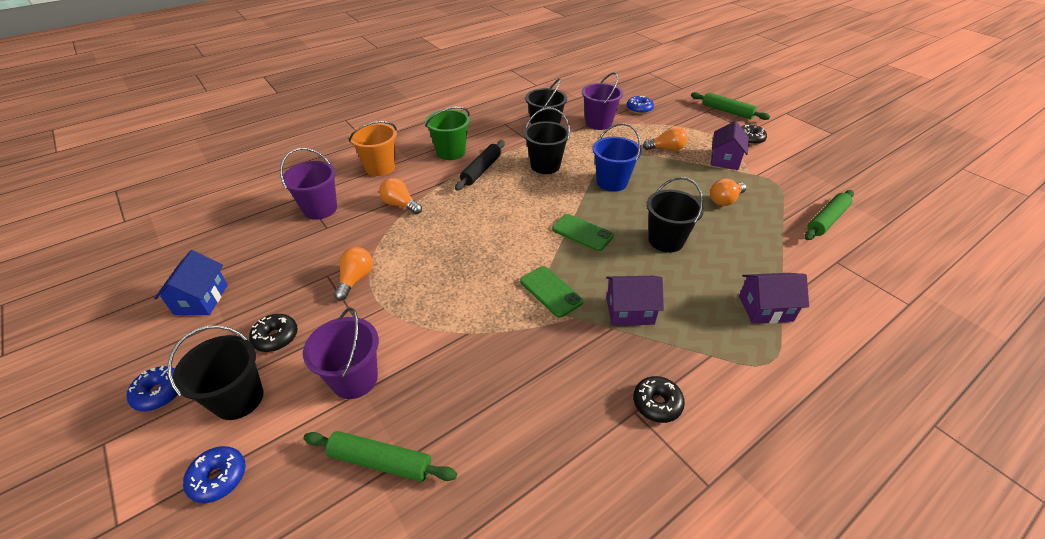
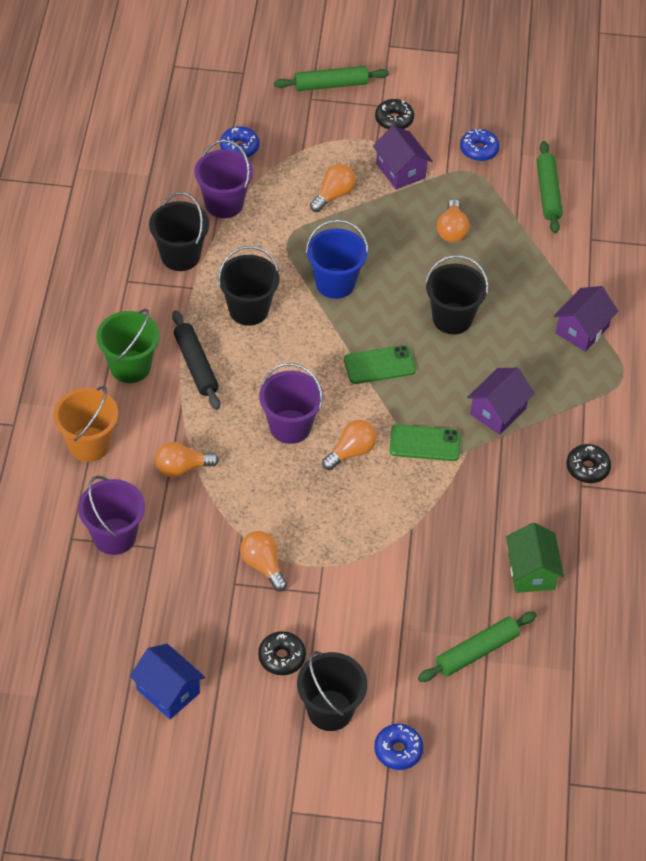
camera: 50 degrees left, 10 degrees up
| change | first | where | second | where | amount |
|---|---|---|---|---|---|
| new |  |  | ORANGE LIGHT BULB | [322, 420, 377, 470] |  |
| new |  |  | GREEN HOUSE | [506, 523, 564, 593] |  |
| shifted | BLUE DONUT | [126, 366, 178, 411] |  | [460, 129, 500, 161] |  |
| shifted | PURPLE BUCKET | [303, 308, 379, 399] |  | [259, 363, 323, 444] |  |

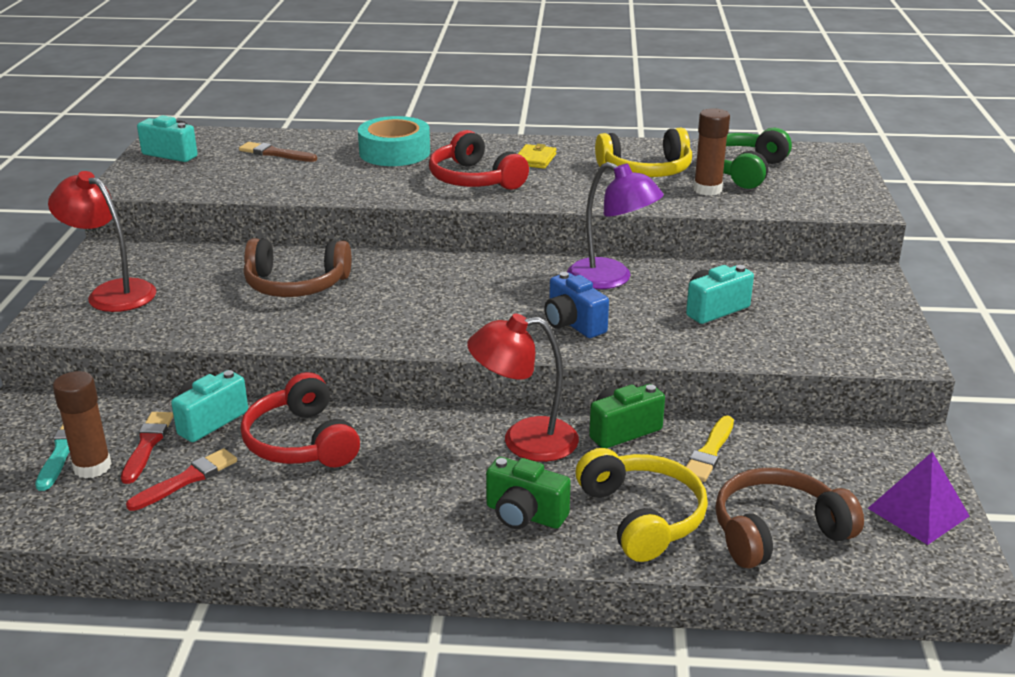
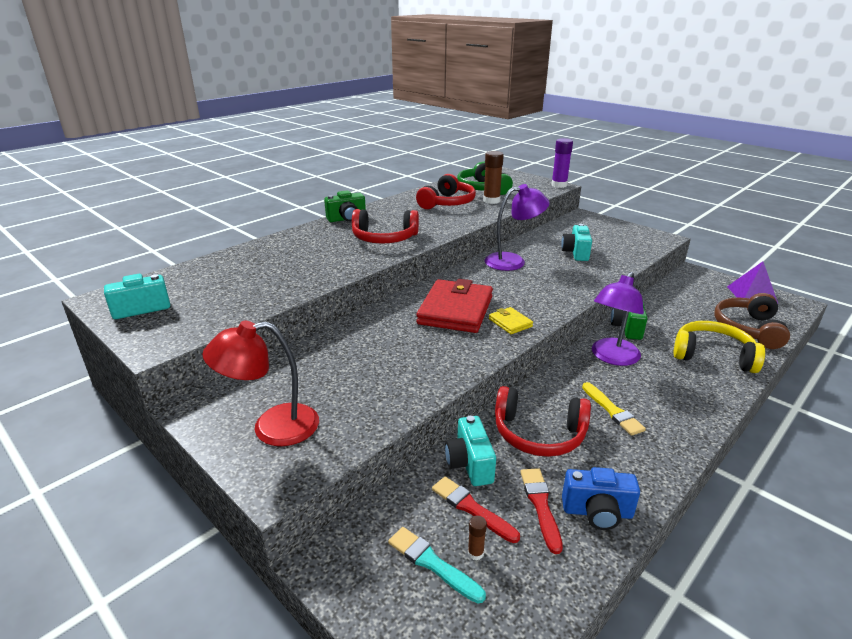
camera: 50 degrees left, 0 degrees up
| change | first | where | second | where | amount |
|---|---|---|---|---|---|
| gone | BROWN BRUSH | [239, 142, 317, 162] |  |  |  |
| gone | BROWN HEADPHONES | [244, 238, 351, 297] |  |  |  |
| gone | TURQUOISE TAPE | [358, 116, 430, 166] |  |  |  |
| new |  |  | RED WALLET | [416, 279, 493, 333] |  |
| new |  |  | PURPLE GLUE STICK | [551, 138, 573, 188] |  |
| shifted | GREEN CAMERA | [486, 457, 571, 529] |  | [324, 190, 366, 222] |  |
| shifted | YELLOW WALLET | [518, 144, 557, 169] |  | [489, 307, 533, 334] |  |
| shifted | BLUE CAMERA | [544, 272, 609, 338] |  | [562, 467, 640, 530] |  |
| shifted | YELLOW BRUSH | [686, 416, 734, 482] |  | [582, 382, 646, 436] |  |
| repainted | RED LAMP | [467, 313, 579, 462] | PURPLE LAMP | [592, 272, 644, 366] |  |
| repainted | YELLOW HEADPHONES | [595, 128, 692, 177] | RED HEADPHONES | [416, 174, 476, 209] |  |
| scaled | BROWN GLUE STICK | [53, 371, 112, 479] |  | [468, 516, 487, 560] | x0.47 |

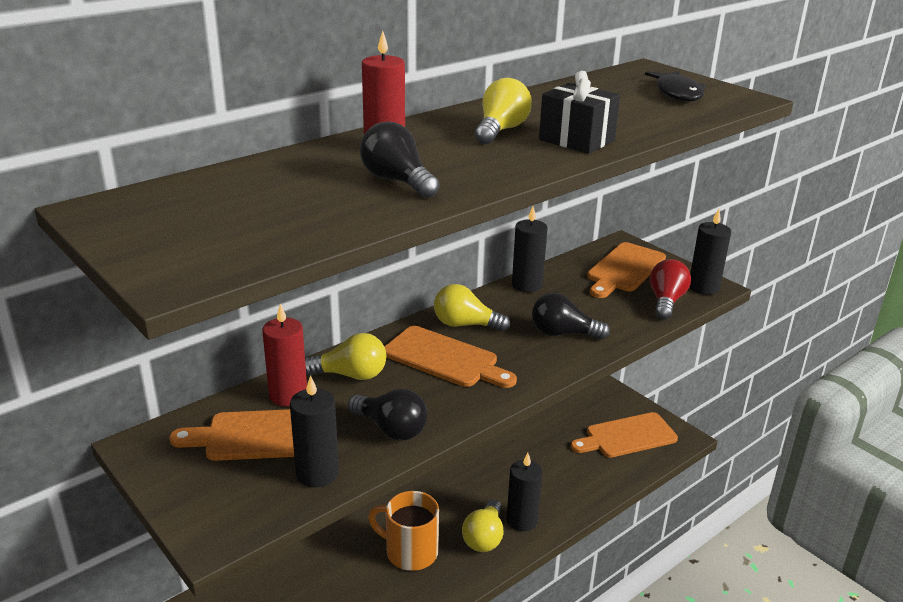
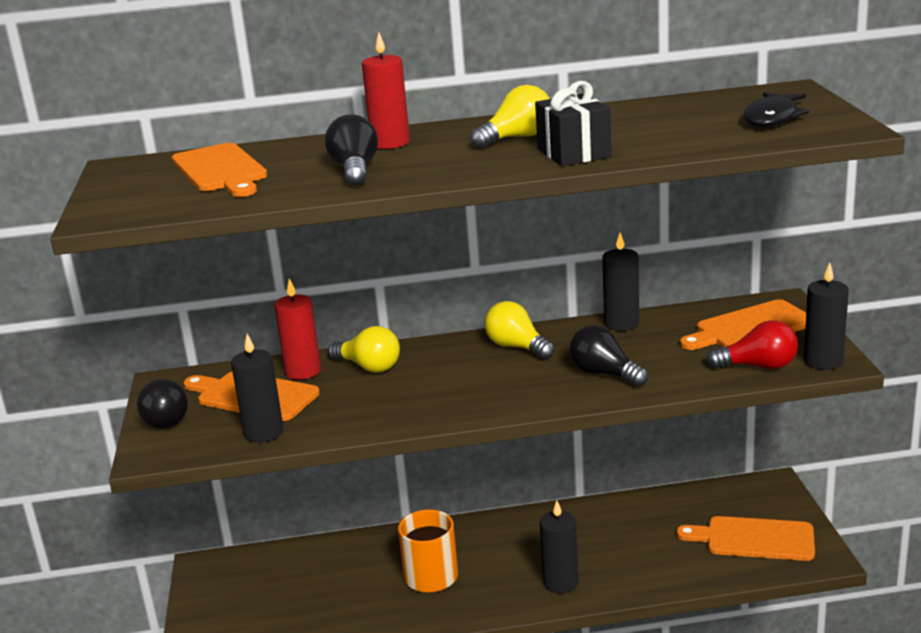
camera: 35 degrees right, 5 degrees down
| change | first | where | second | where | amount |
|---|---|---|---|---|---|
| gone | YELLOW LIGHT BULB | [462, 499, 503, 552] |  |  |  |
| shifted | BLACK LIGHT BULB | [348, 389, 427, 441] |  | [137, 379, 188, 429] |  |
| shifted | ORANGE CUTTING BOARD | [384, 326, 517, 388] |  | [172, 143, 267, 197] |  |
| rotated | RED LIGHT BULB | [650, 259, 691, 319] |  | [706, 320, 798, 369] | 45 degrees clockwise |

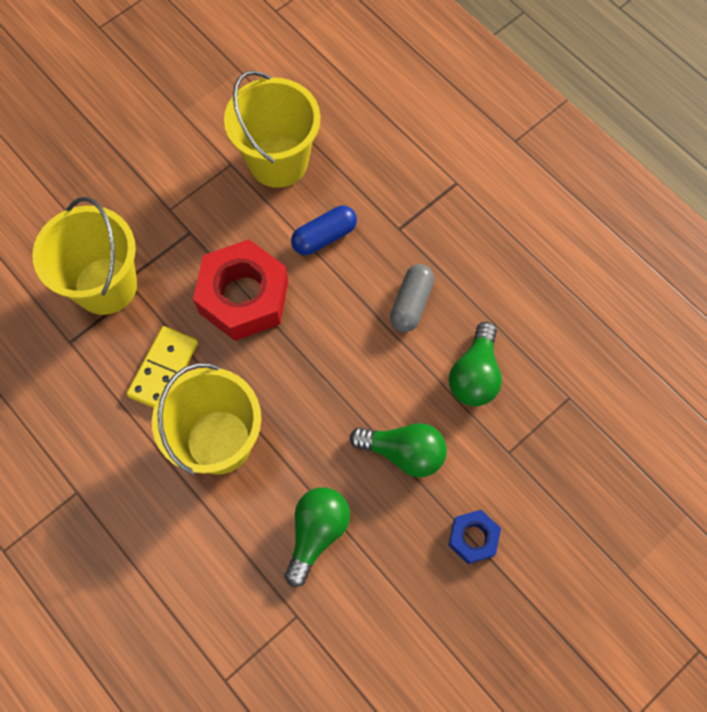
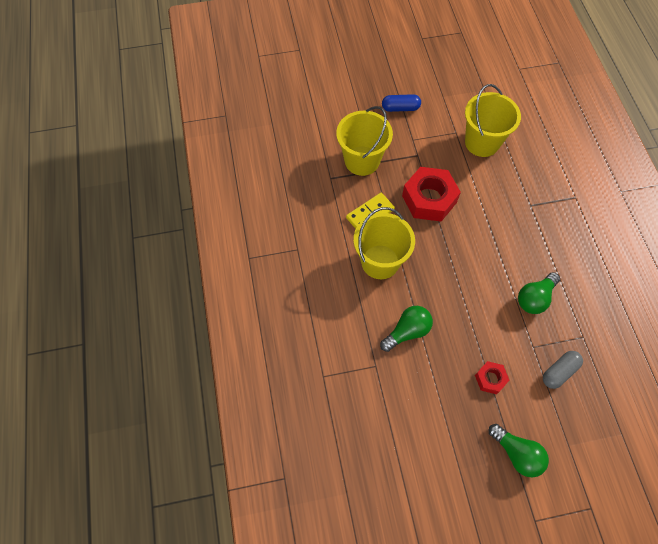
camera: 30 degrees right, 5 degrees down
| change | first | where | second | where | amount |
|---|---|---|---|---|---|
| shifted | BLUE CAPSULE | [291, 206, 357, 255] |  | [382, 94, 421, 112] |  |
| shifted | GREEN LIGHT BULB | [350, 423, 447, 477] |  | [489, 424, 549, 477] |  |
| shifted | GREY CAPSULE | [390, 264, 434, 332] |  | [543, 351, 583, 389] |  |
| repainted | BLUE NUT | [448, 510, 501, 564] | RED NUT | [475, 361, 509, 394] |  |

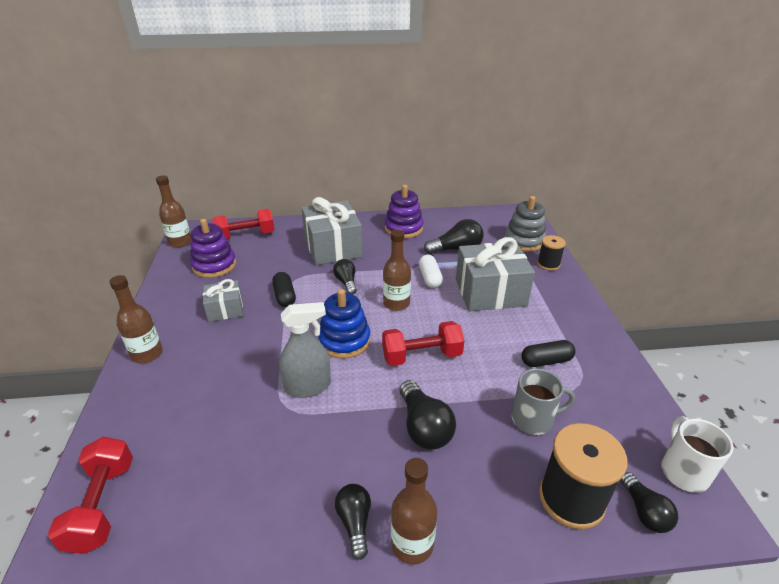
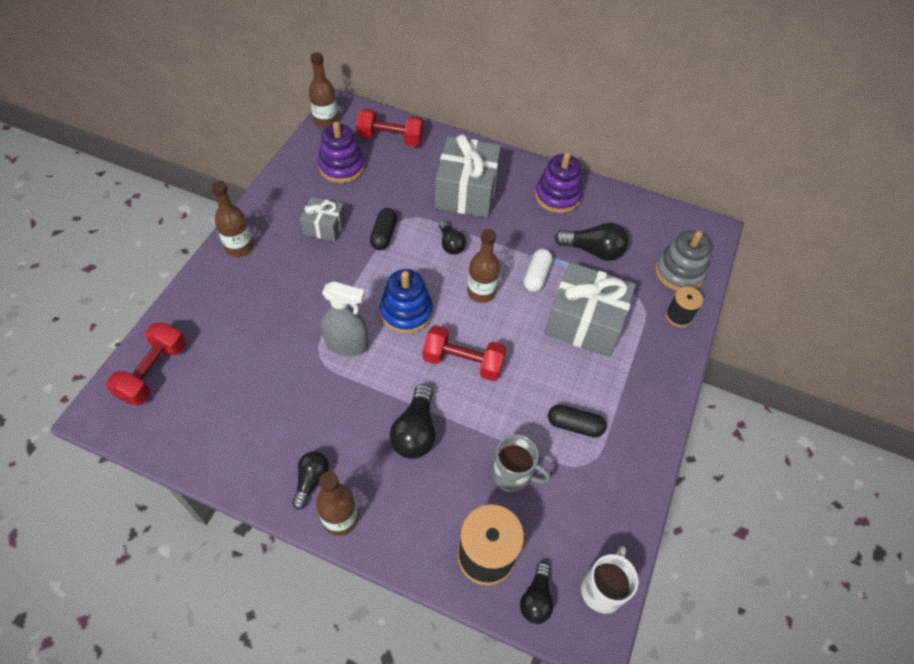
camera: 25 degrees right, 20 degrees up
| change | first | where | second | where | amount |
|---|---|---|---|---|---|
| rotated | BLACK LIGHT BULB | [333, 259, 357, 294] |  | [439, 220, 466, 255] | 150 degrees clockwise |

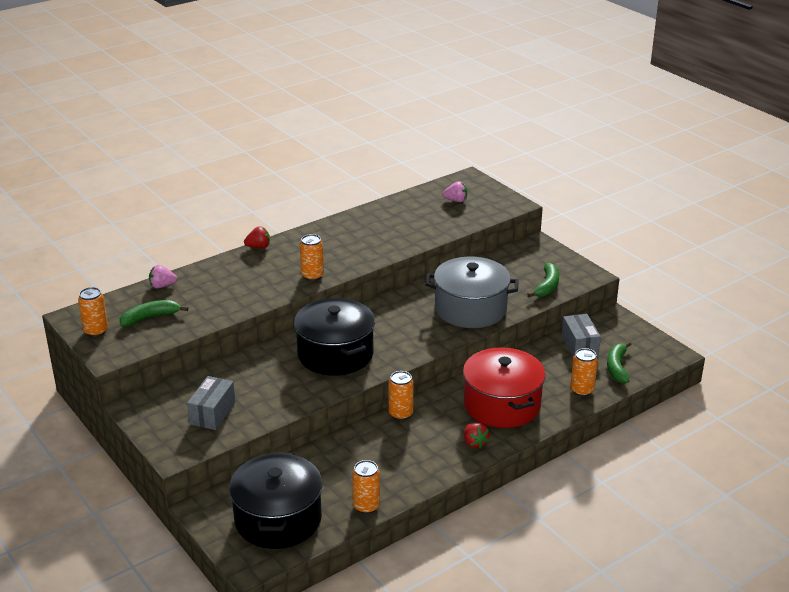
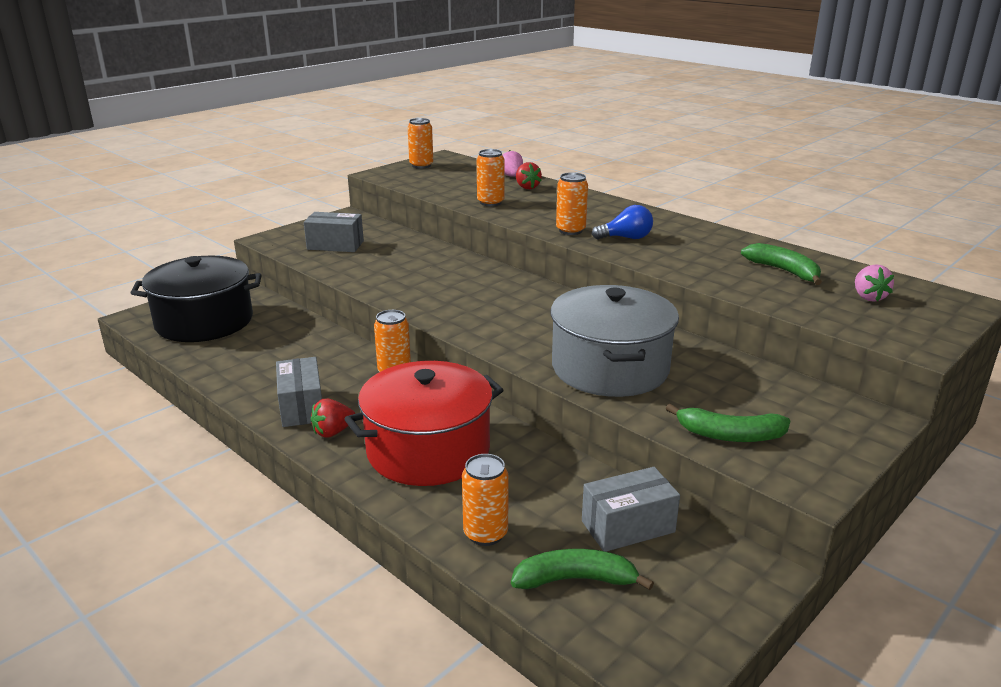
camera: 80 degrees right, 5 degrees down
| change | first | where | second | where | amount |
|---|---|---|---|---|---|
| gone | BLACK POT | [294, 298, 375, 376] |  |  |  |
| new |  |  | GREY BOX | [276, 357, 322, 427] |  |
| new |  |  | BLUE LIGHT BULB | [592, 205, 653, 239] |  |
| shifted | GREEN BANANA | [120, 300, 188, 326] |  | [741, 243, 822, 285] |  |
| shifted | RED STRAWBERRY | [244, 226, 270, 248] |  | [516, 162, 542, 189] |  |
| shifted | ORANGE CAN | [352, 460, 380, 514] |  | [477, 149, 505, 206] |  |

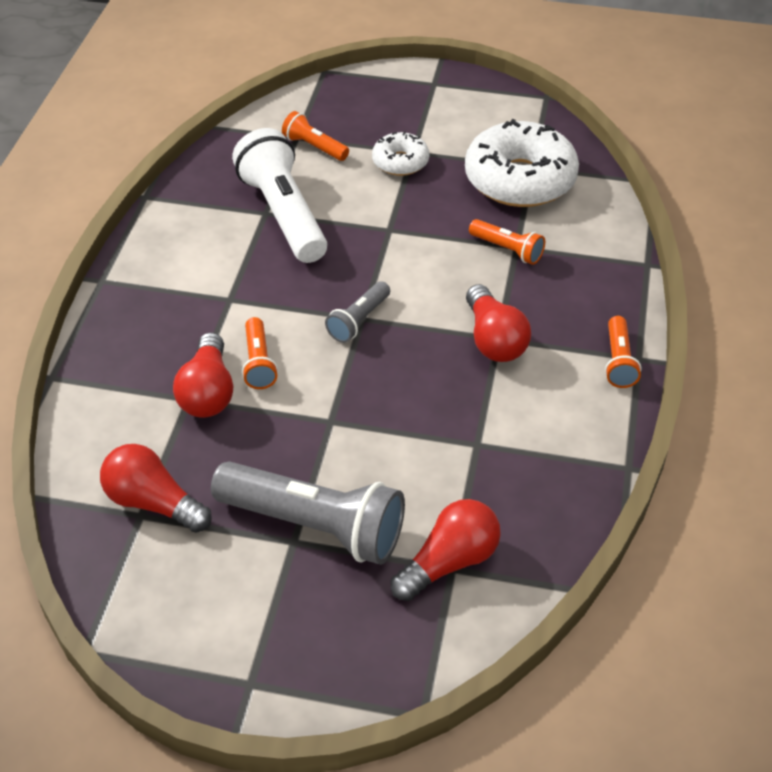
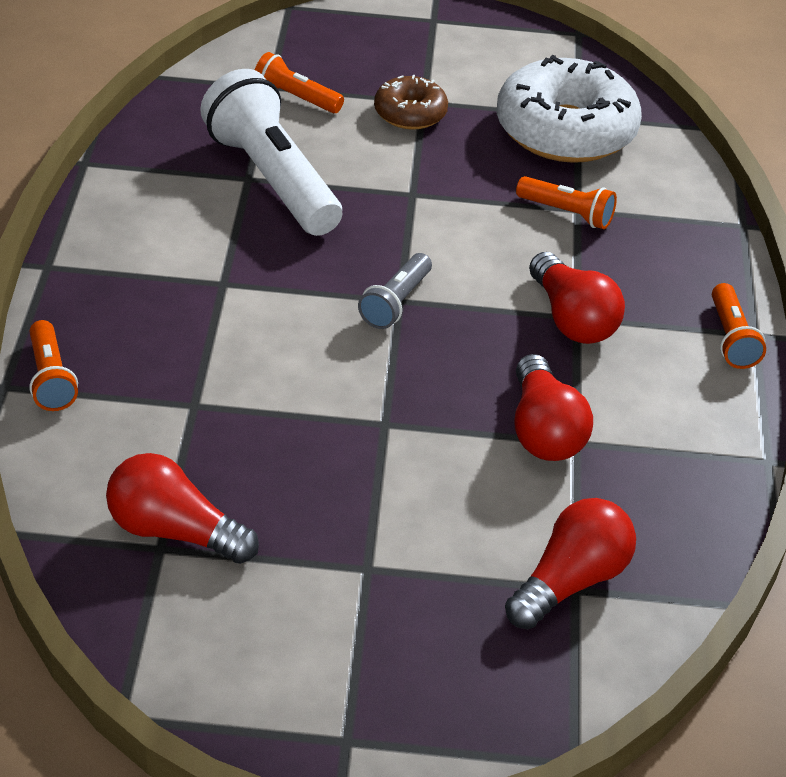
camera: 10 degrees left, 5 degrees down
| change | first | where | second | where | amount |
|---|---|---|---|---|---|
| gone | GREY FLASHLIGHT | [211, 461, 405, 565] |  |  |  |
| shifted | RED LIGHT BULB | [173, 332, 233, 418] |  | [514, 354, 593, 461] |  |
| shifted | ORANGE FLASHLIGHT | [242, 317, 278, 389] |  | [30, 320, 78, 411] |  |
| repainted | WHITE DONUT | [372, 132, 429, 176] | BROWN DONUT | [374, 75, 448, 130] |  |

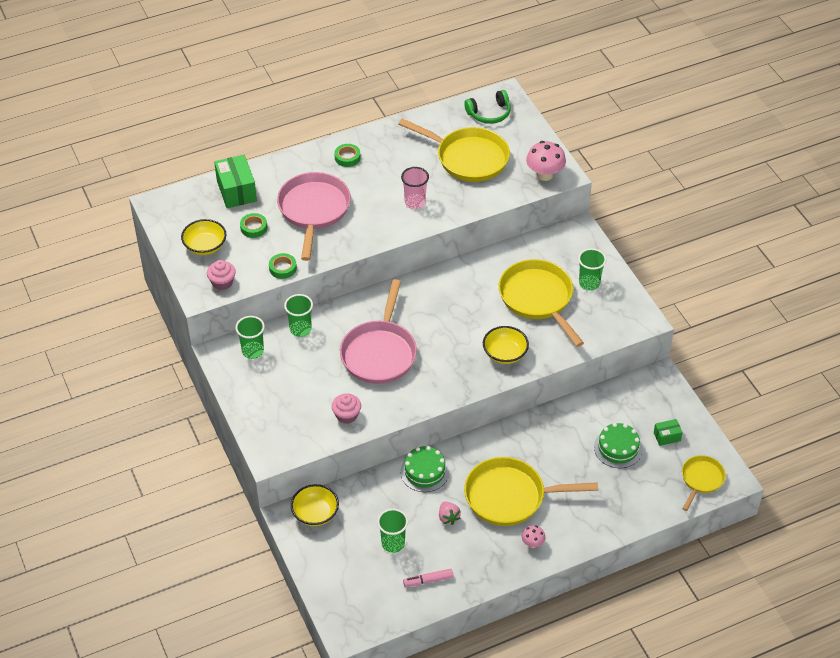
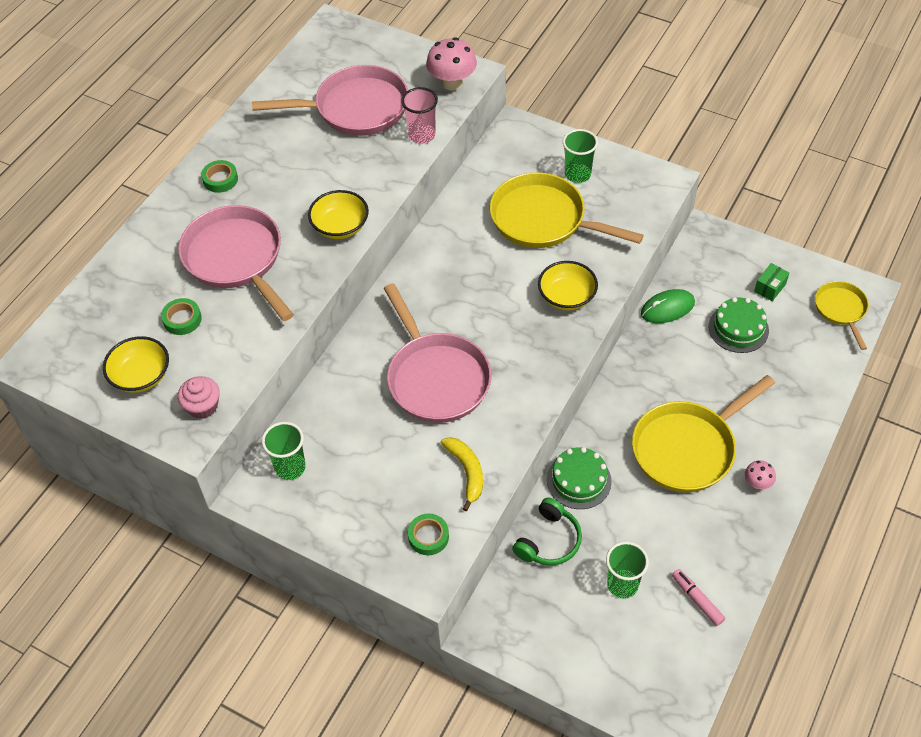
camera: 35 degrees left, 5 degrees up
| change | first | where | second | where | amount |
|---|---|---|---|---|---|
| gone | GREEN BOX | [214, 155, 257, 208] |  |  |  |
| gone | GREEN CUP | [284, 294, 313, 337] |  |  |  |
| gone | PINK STRAWBERRY | [439, 501, 461, 525] |  |  |  |
| new |  |  | GREEN MOUSE | [641, 289, 695, 323] |  |
| shifted | GREEN TAPE | [269, 253, 297, 279] |  | [408, 513, 449, 555] |  |
| shifted | YELLOW BOWL | [291, 484, 339, 526] |  | [308, 190, 369, 239] |  |
| shifted | PINK CUP | [401, 167, 429, 209] |  | [401, 87, 438, 144] |  |
| shifted | GREEN HEADPHONES | [464, 90, 511, 124] |  | [512, 497, 582, 566] |  |
| swapped | PINK CUPCAKE | [332, 393, 361, 424] | YELLOW BANANA | [441, 437, 483, 511] |  |
| repainted | YELLOW PAN | [398, 119, 510, 182] | PINK PAN | [252, 65, 408, 136] |  |
| rotated | PINK MARKER | [403, 569, 453, 587] |  | [672, 569, 725, 626] | 105 degrees clockwise |

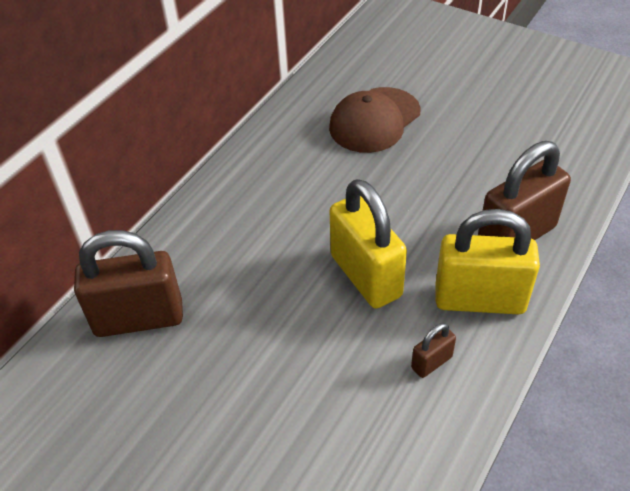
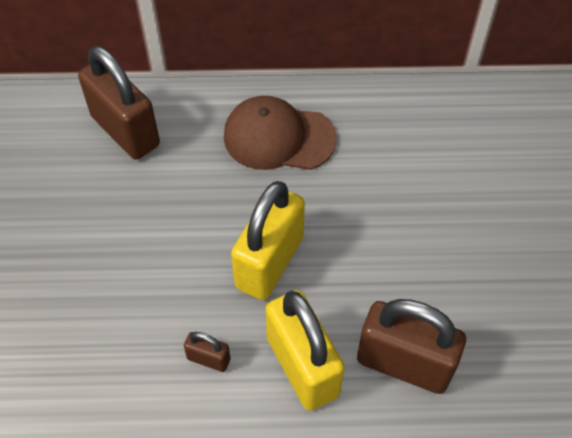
camera: 55 degrees right, 10 degrees up
| change | first | where | second | where | amount |
|---|---|---|---|---|---|
| shifted | BROWN CAP | [329, 87, 420, 153] |  | [224, 96, 337, 170] |  |

